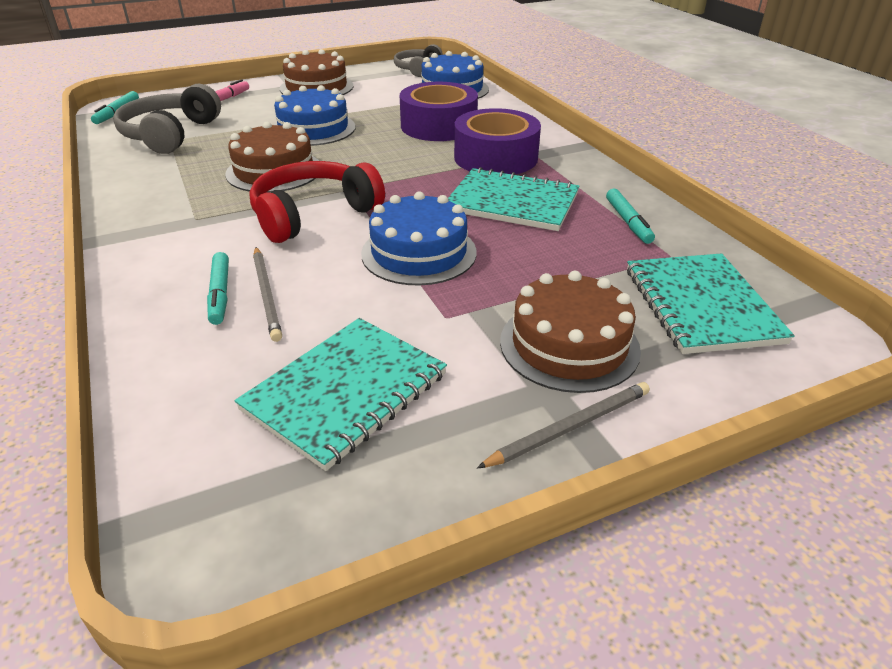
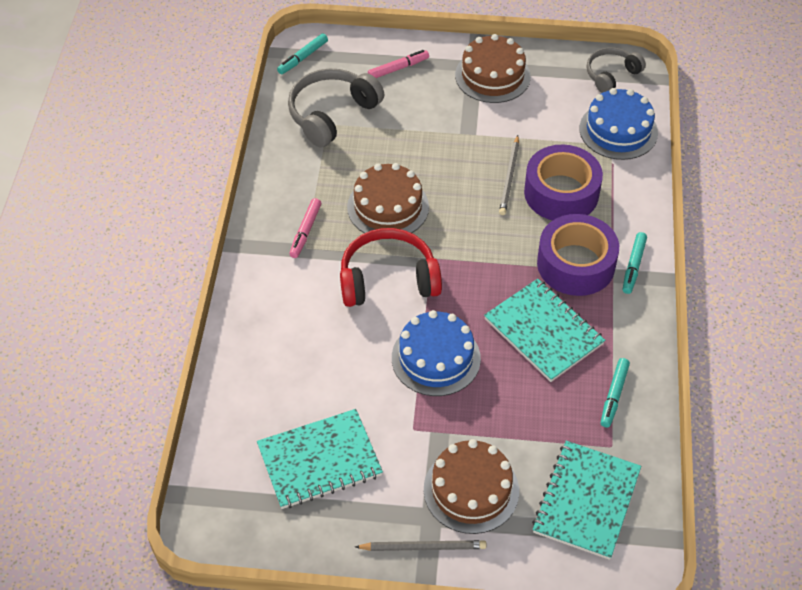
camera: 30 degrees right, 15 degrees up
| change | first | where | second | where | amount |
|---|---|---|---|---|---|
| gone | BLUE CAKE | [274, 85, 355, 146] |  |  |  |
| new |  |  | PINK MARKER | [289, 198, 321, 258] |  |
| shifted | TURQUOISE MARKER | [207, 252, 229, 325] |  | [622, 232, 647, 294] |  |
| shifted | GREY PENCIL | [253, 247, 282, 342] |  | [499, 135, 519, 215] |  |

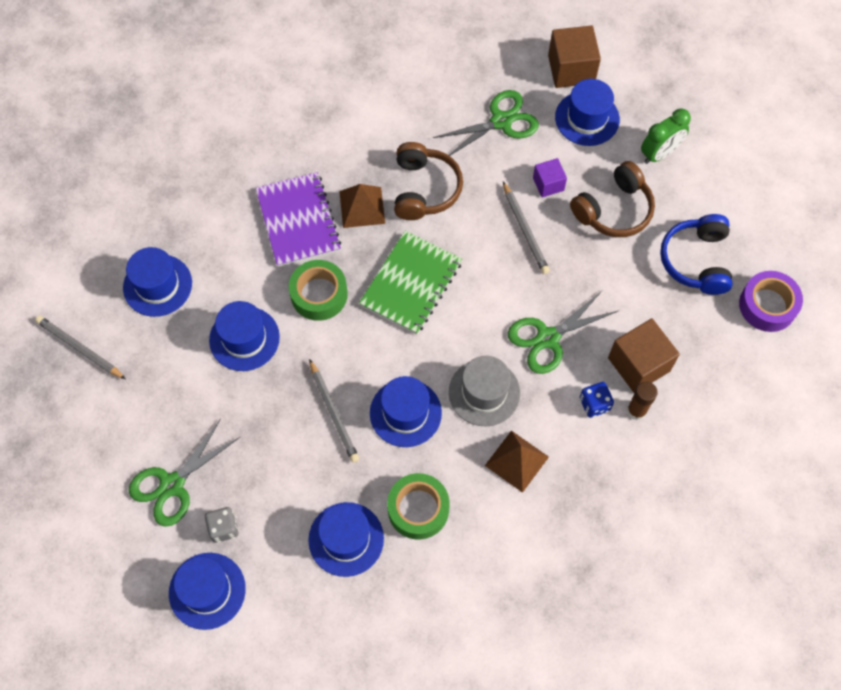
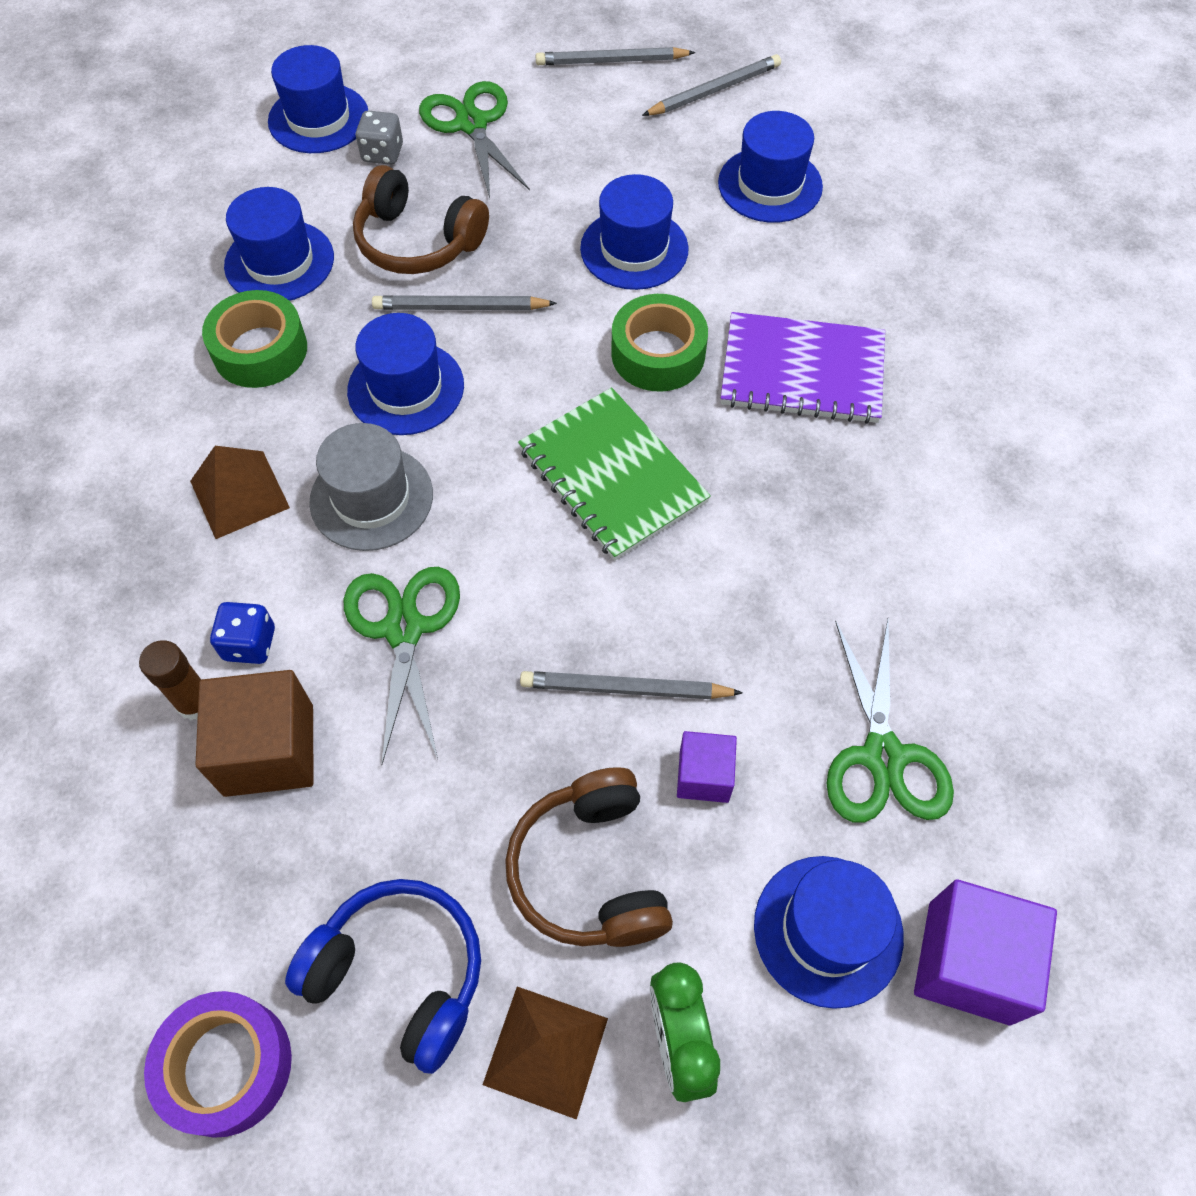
camera: 115 degrees right, 5 degrees down
| change | first | where | second | where | amount |
|---|---|---|---|---|---|
| new |  |  | GREY PENCIL | [535, 47, 695, 65] |  |
| shifted | BROWN PYRAMID | [339, 184, 385, 228] |  | [483, 986, 608, 1120] |  |
| shifted | BROWN HEADPHONES | [394, 142, 463, 220] |  | [353, 165, 489, 274] |  |
| repainted | BROWN CUBE | [548, 25, 601, 88] | PURPLE CUBE | [914, 879, 1057, 1025] |  |

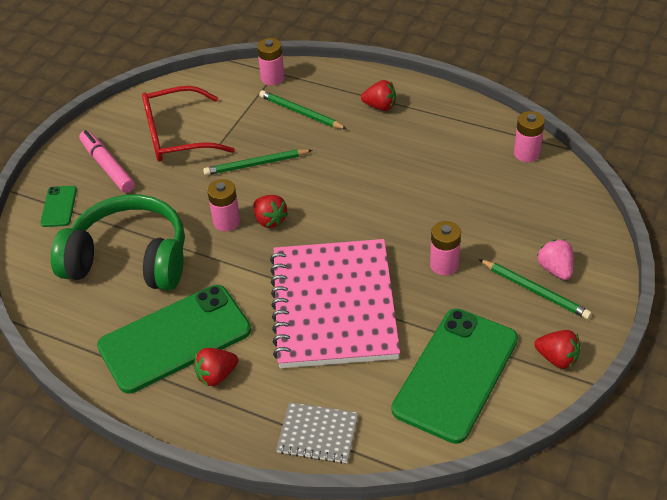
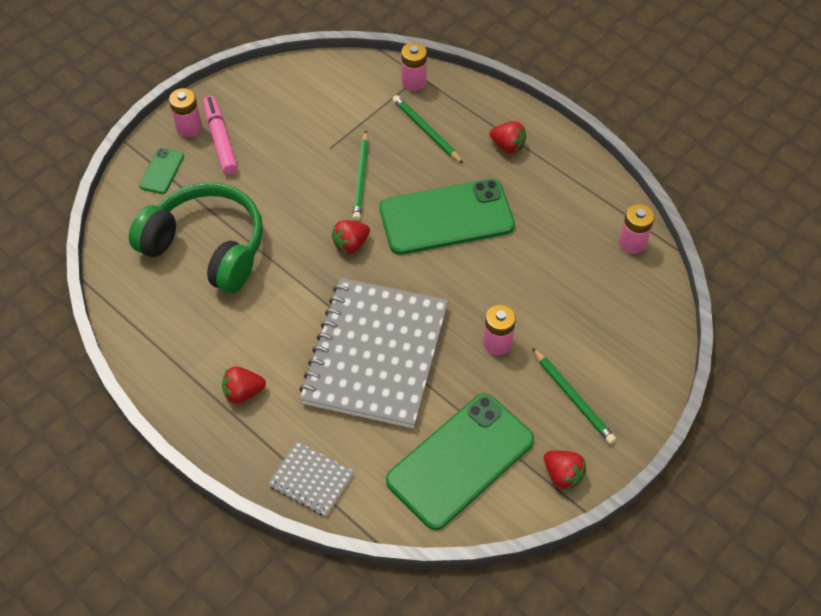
camera: 15 degrees right, 10 degrees up
| change | first | where | second | where | amount |
|---|---|---|---|---|---|
| gone | RED GLASSES | [142, 86, 235, 162] |  |  |  |
| gone | PINK STRAWBERRY | [537, 239, 573, 280] |  |  |  |
| shifted | GREEN PHONE | [97, 285, 251, 393] |  | [379, 179, 515, 255] |  |
| shifted | PINK BATTERY | [207, 179, 240, 231] |  | [169, 88, 202, 137] |  |
| repainted | PINK NOTEBOOK | [270, 239, 400, 368] | GREY NOTEBOOK | [299, 278, 448, 428] |  |
| rotated | GREEN PENCIL | [203, 149, 312, 175] |  | [353, 131, 369, 221] | 90 degrees counterclockwise |
| rotated | RED STRAWBERRY | [254, 195, 288, 228] |  | [331, 220, 370, 254] | 75 degrees clockwise |

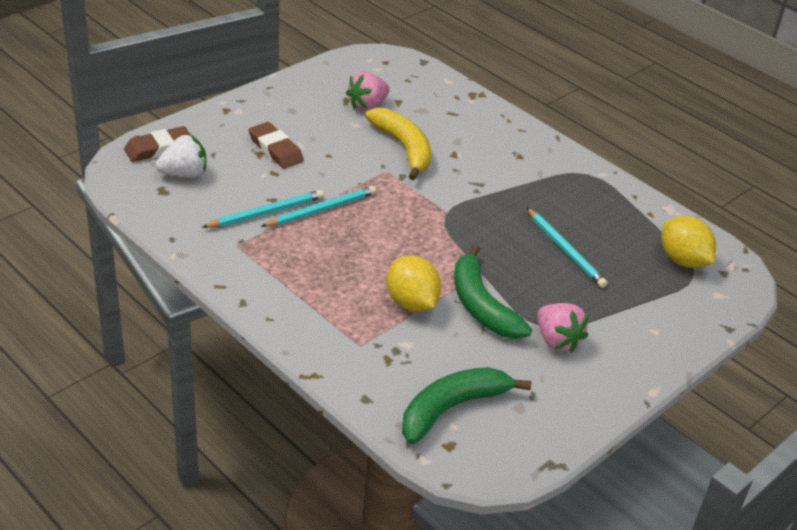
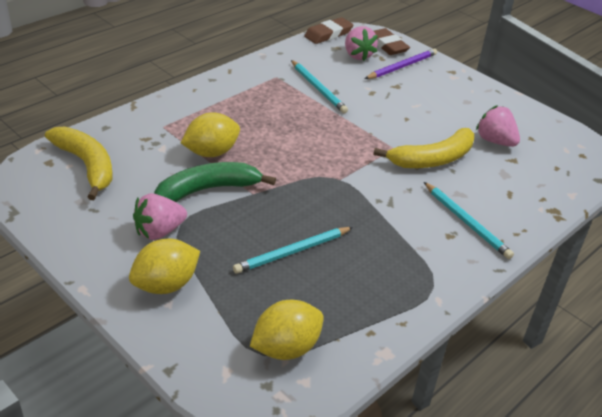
camera: 90 degrees right, 0 degrees up
| change | first | where | second | where | amount |
|---|---|---|---|---|---|
| new |  |  | YELLOW LEMON | [129, 239, 200, 294] |  |
| new |  |  | PURPLE PENCIL | [365, 49, 437, 79] |  |
| shifted | BROWN ERASER | [248, 122, 304, 168] |  | [304, 17, 353, 44] |  |
| shifted | TURQUOISE PENCIL | [261, 186, 376, 227] |  | [424, 182, 514, 259] |  |
| repainted | WHITE STRAWBERRY | [156, 135, 206, 178] | PINK STRAWBERRY | [345, 26, 378, 61] |  |
| repainted | GREEN BANANA | [402, 367, 531, 444] | YELLOW BANANA | [45, 127, 113, 200] |  |

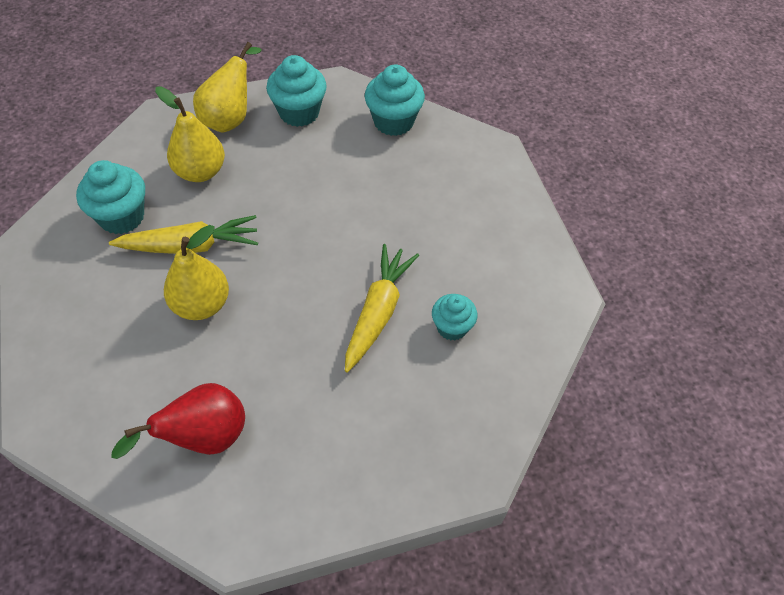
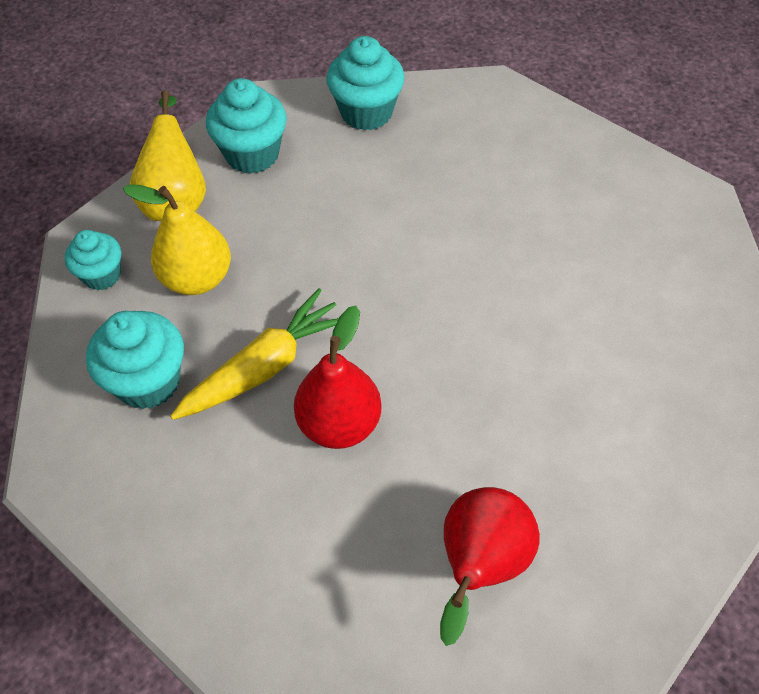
camera: 30 degrees left, 0 degrees up
| change | first | where | second | where | amount |
|---|---|---|---|---|---|
| gone | YELLOW CARROT | [345, 244, 419, 372] |  |  |  |
| shifted | TURQUOISE CUPCAKE | [432, 294, 477, 341] |  | [65, 230, 121, 290] |  |
| repainted | YELLOW PEAR | [164, 225, 229, 320] | RED PEAR | [294, 306, 382, 449] |  |

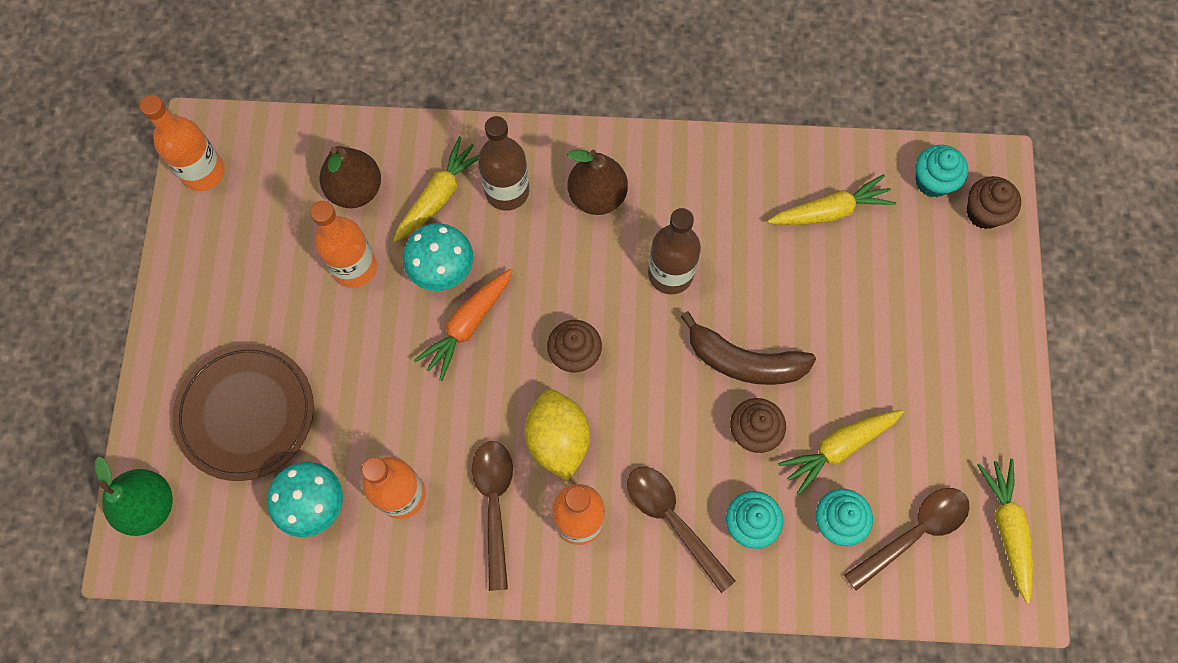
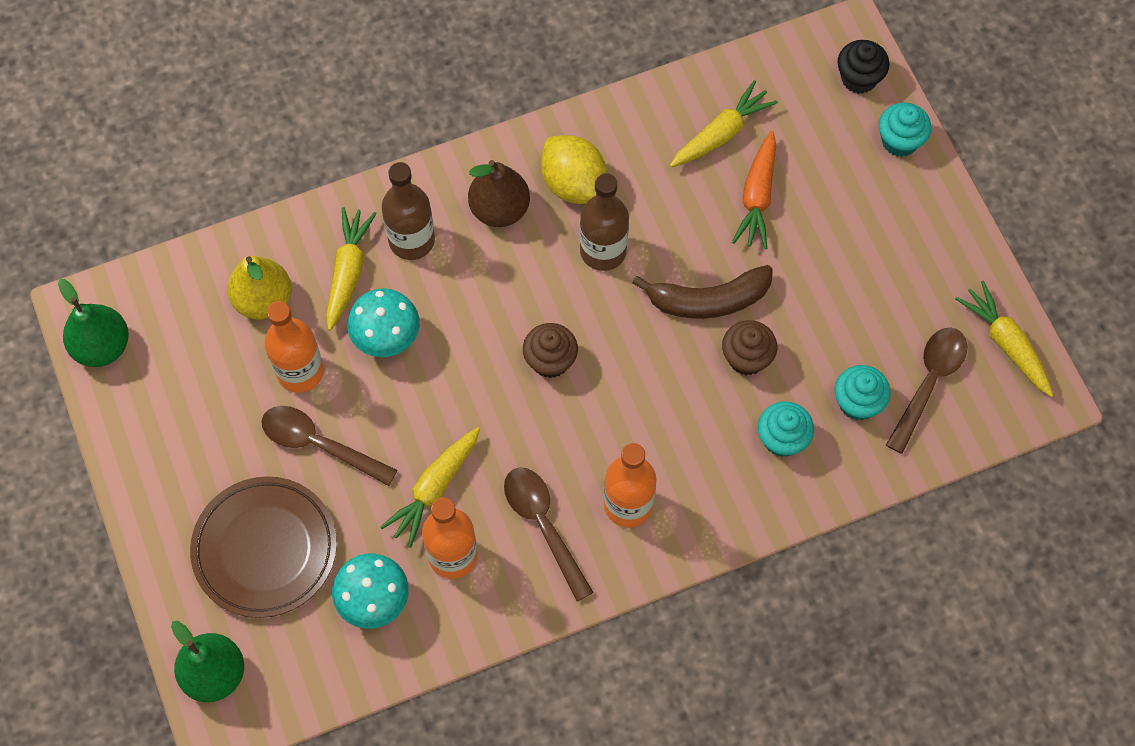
camera: 25 degrees left, 5 degrees down
| change | first | where | second | where | amount |
|---|---|---|---|---|---|
| shifted | ORANGE CARROT | [414, 269, 513, 381] |  | [732, 131, 776, 249] |  |
| shifted | YELLOW LEMON | [525, 389, 590, 482] |  | [541, 135, 607, 204] |  |
| shifted | BROWN SPOON | [627, 467, 735, 593] |  | [261, 406, 397, 486] |  |
| shifted | YELLOW CARROT | [778, 410, 904, 495] |  | [380, 427, 480, 548] |  |
| shifted | TURQUOISE CUPCAKE | [915, 145, 968, 197] |  | [879, 102, 931, 157] |  |
| swapped | ORANGE BOTTLE | [140, 95, 225, 191] | GREEN PEAR | [58, 279, 129, 367] |  |
| repainted | BROWN PEAR | [320, 146, 381, 208] | YELLOW PEAR | [227, 256, 292, 319] |  |
| repainted | BROWN CUPCAKE | [967, 176, 1021, 229] | BLACK CUPCAKE | [838, 40, 890, 94] |  |

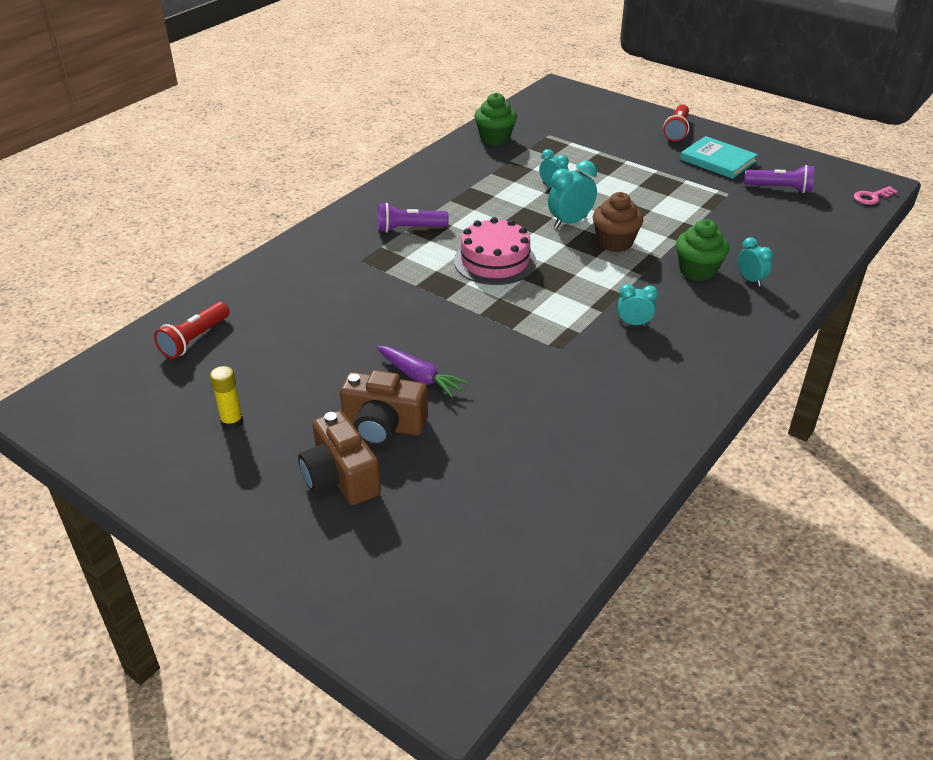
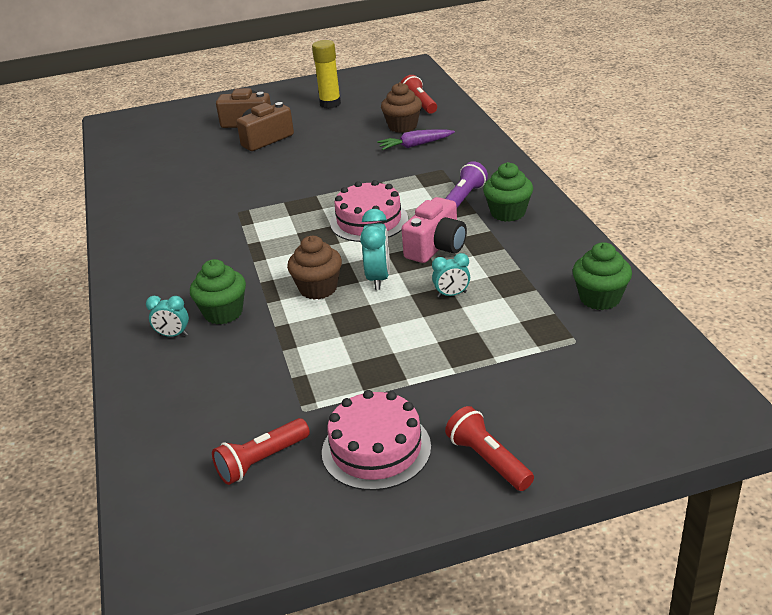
camera: 130 degrees right, 5 degrees down
| change | first | where | second | where | amount |
|---|---|---|---|---|---|
| gone | TURQUOISE CLOCK | [618, 284, 658, 326] |  |  |  |
| gone | PINK KEY | [854, 186, 898, 205] |  |  |  |
| new |  |  | BROWN CUPCAKE | [381, 82, 422, 133] |  |
| new |  |  | PINK CAMERA | [402, 197, 467, 263] |  |
| new |  |  | GREEN CUPCAKE | [483, 162, 533, 222] |  |
| shifted | PURPLE CARROT | [376, 346, 469, 398] |  | [377, 130, 455, 150] |  |
| swapped | TURQUOISE BOOK | [680, 136, 758, 179] | PINK CAKE | [322, 390, 431, 491] |  |
| repainted | PURPLE FLASHLIGHT | [744, 165, 814, 193] | RED FLASHLIGHT | [212, 418, 310, 485] |  |
| scaled | YELLOW GLUE STICK | [210, 366, 243, 430] |  | [312, 40, 341, 109] | x1.58 |

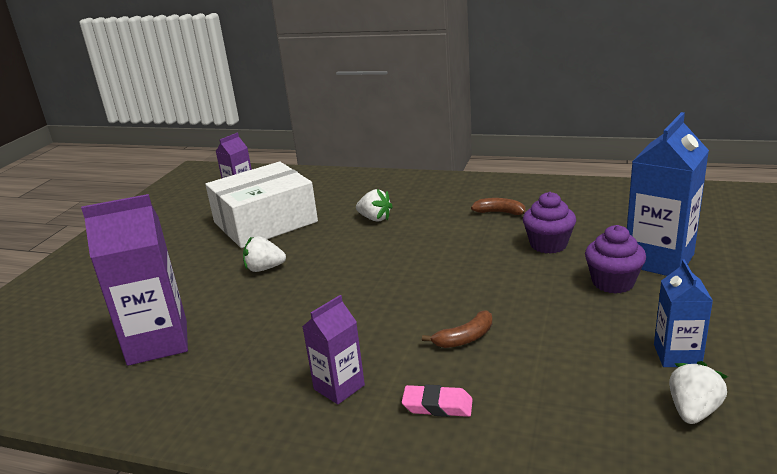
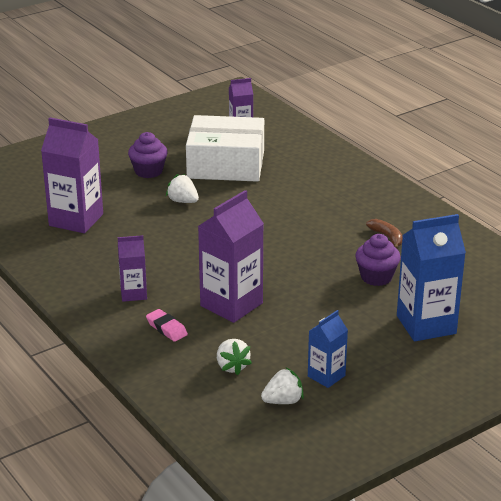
camera: 35 degrees right, 5 degrees up
| change | first | where | second | where | amount |
|---|---|---|---|---|---|
| shifted | WHITE STRAWBERRY | [356, 189, 393, 221] |  | [217, 339, 252, 375] |  |
| shifted | PURPLE CUPCAKE | [585, 225, 646, 294] |  | [128, 132, 168, 178] |  |
| swapped | BROWN BANANA | [422, 310, 492, 348] | PURPLE CARTON | [198, 190, 264, 323] |  |

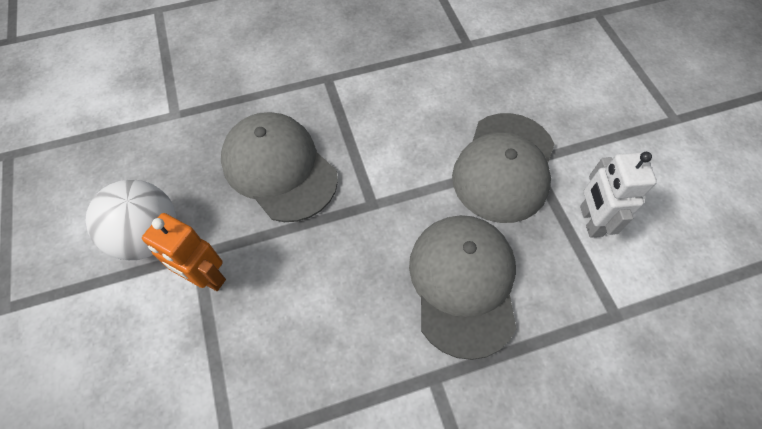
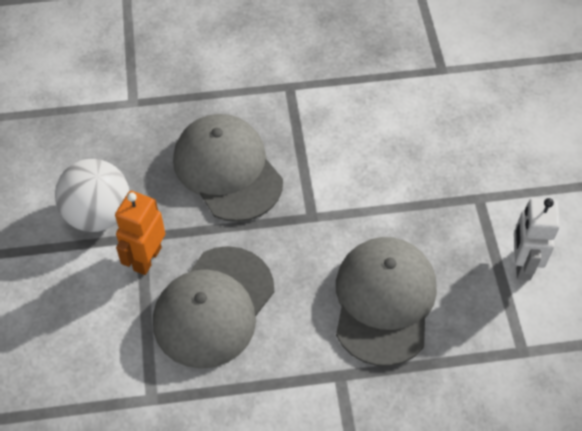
camera: 10 degrees right, 5 degrees down
| change | first | where | second | where | amount |
|---|---|---|---|---|---|
| shifted | GREY CAP | [452, 113, 555, 223] |  | [153, 246, 274, 369] |  |
| rotated | ORANGE ROBOT | [142, 213, 226, 291] |  | [115, 191, 165, 275] | 75 degrees clockwise |

